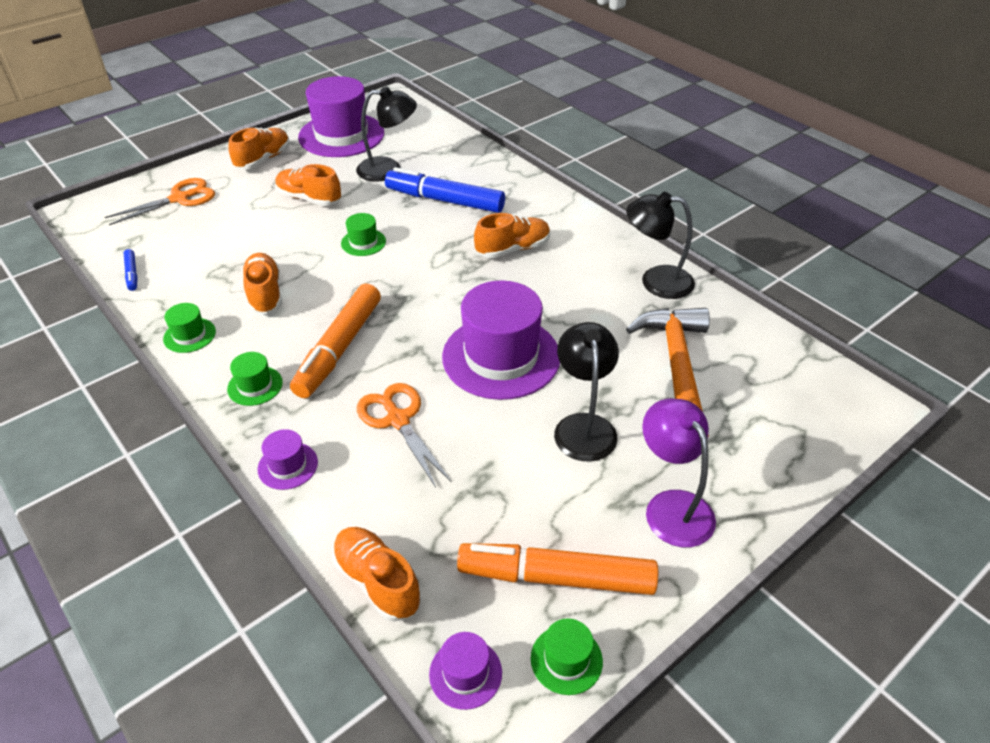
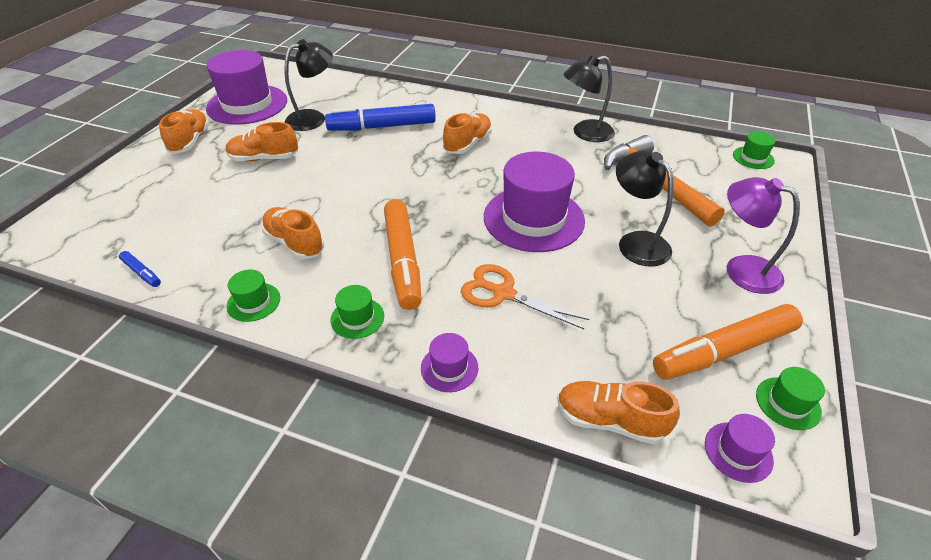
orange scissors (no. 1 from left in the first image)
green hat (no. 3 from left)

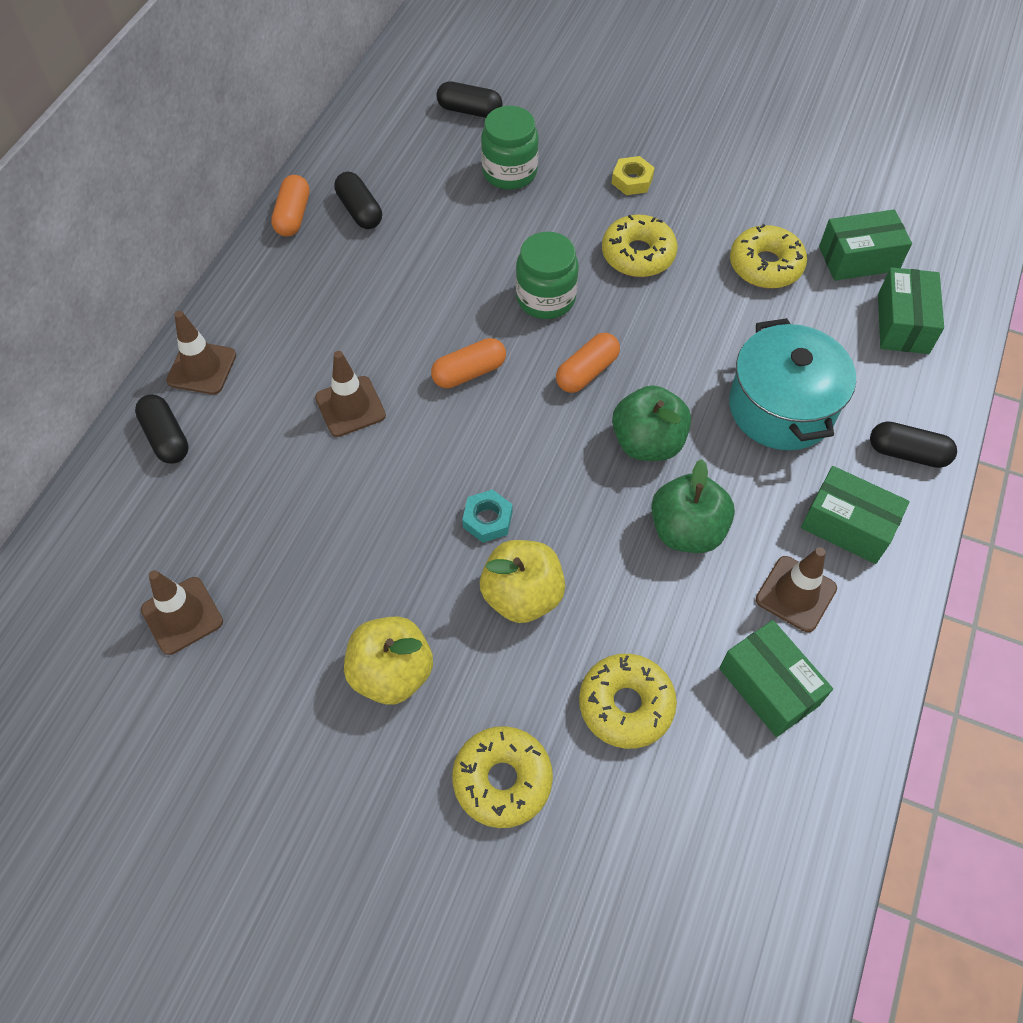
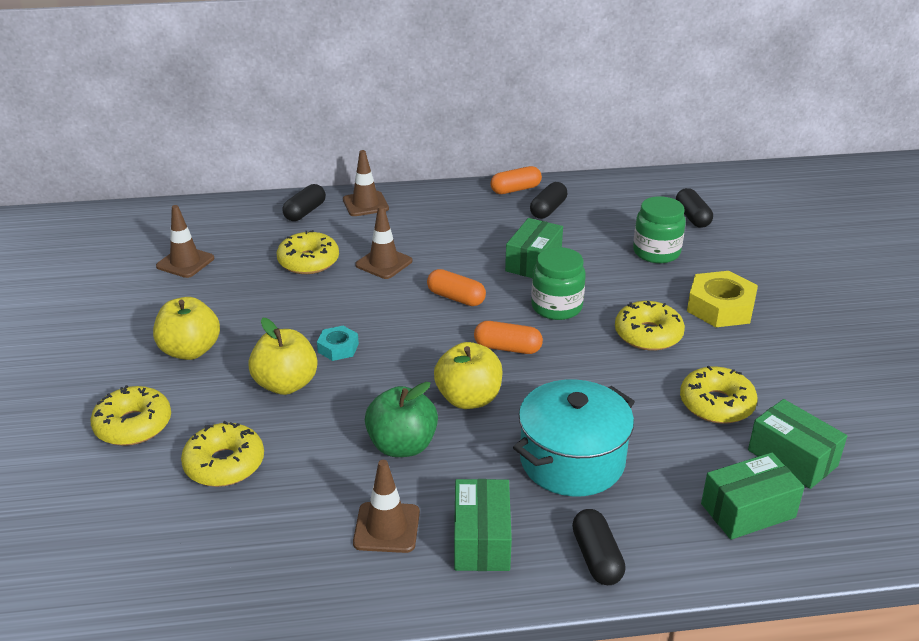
yellow nut
yellow apple (no. 3 from left)
green box (no. 2 from left)
yellow donut (no. 3 from left)

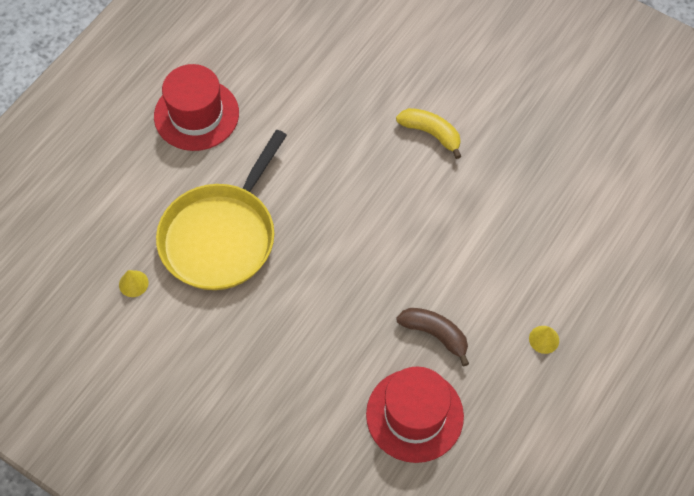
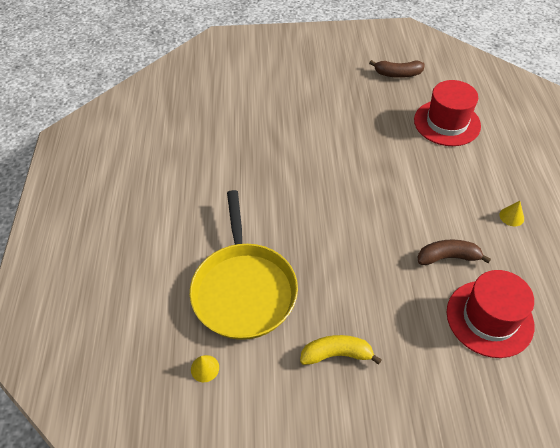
red hat (no. 1 from left)
yellow banana
brown banana (no. 1 from left)

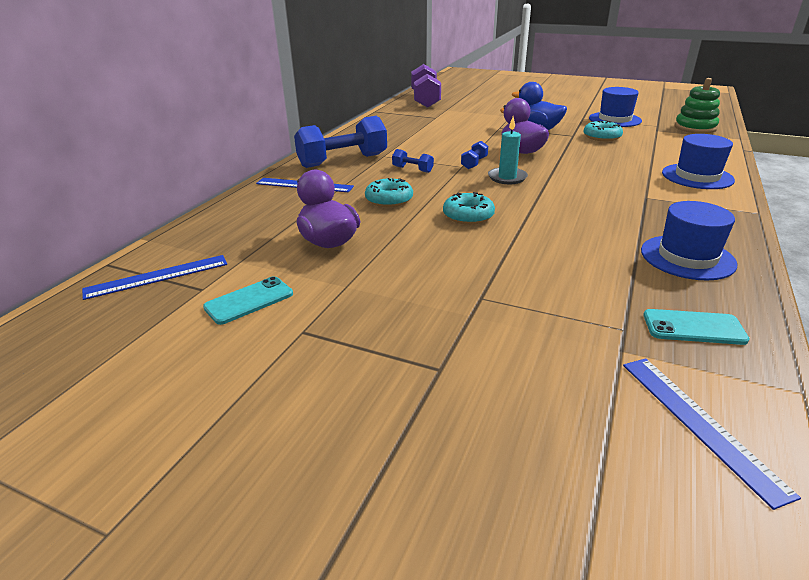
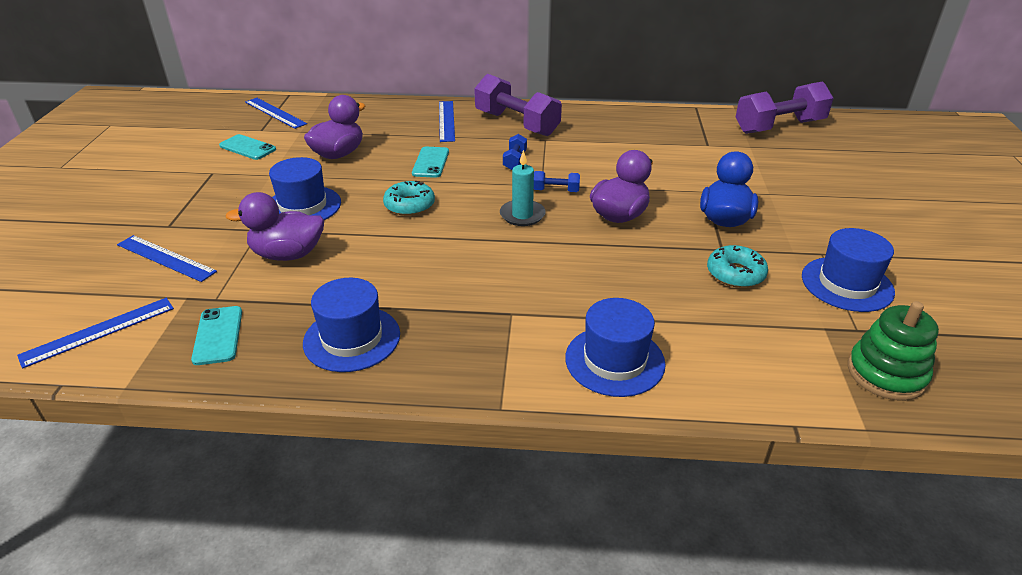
purple dumbbell (no. 1 from left)
turquoise phone (no. 3 from left)
blue ruler (no. 2 from left)
purple duck (no. 1 from left)
blue hat (no. 1 from left)

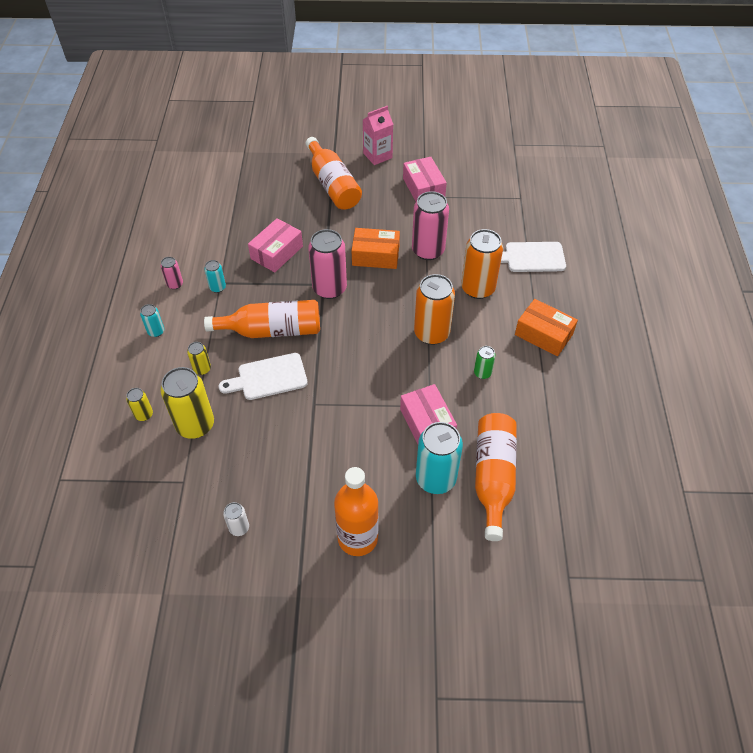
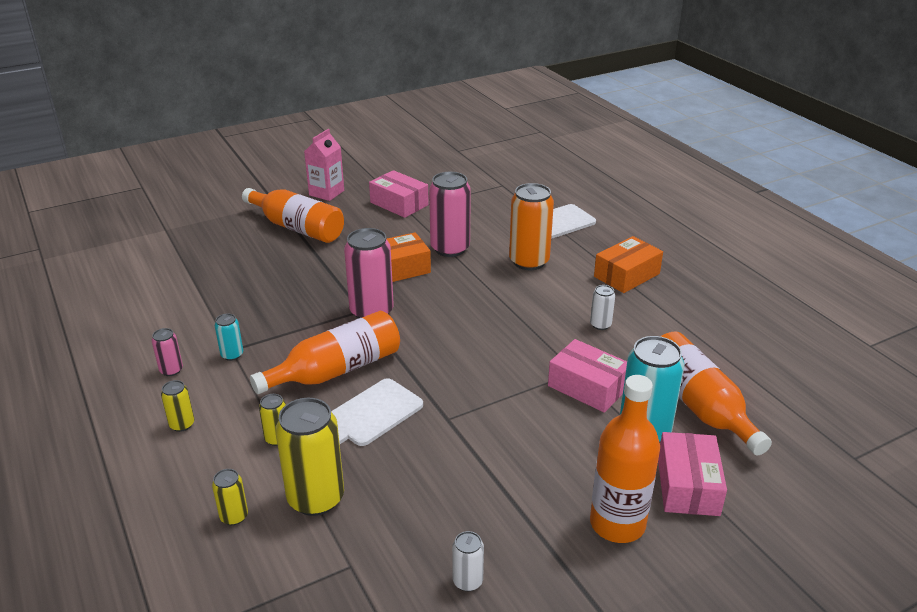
yellow can (no. 1 from left)
pink box (no. 3 from left)
orange can (no. 1 from left in the first image)
white can (no. 2 from left)
orange box (no. 2 from left)

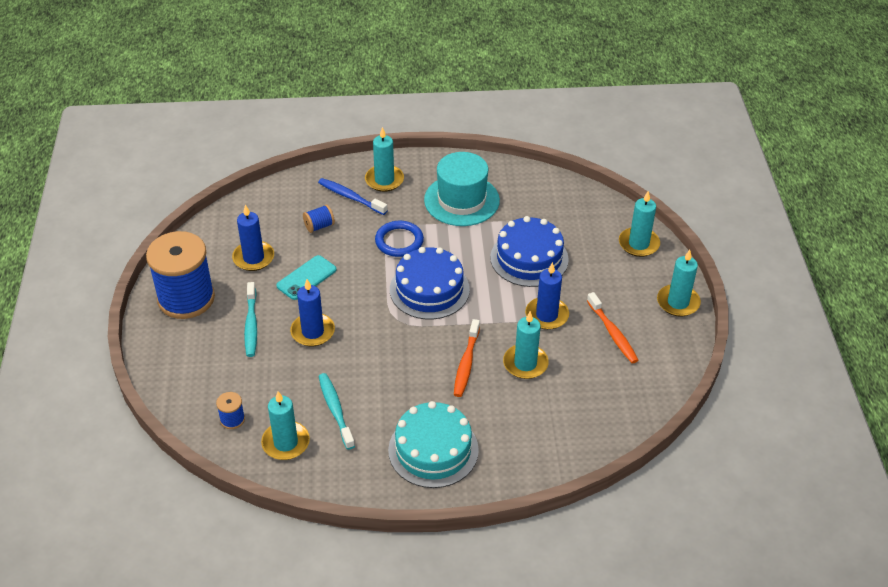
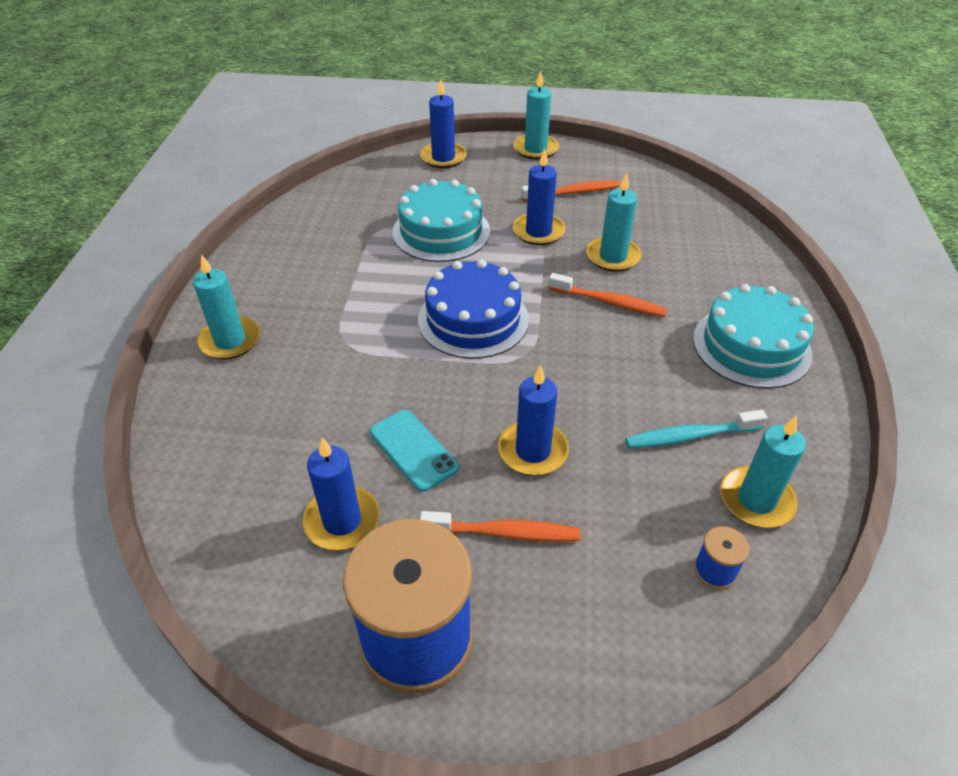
orange toothbrush (no. 1 from left)
blue spool (no. 3 from left in the first image)
blue toothbrush
blue ring
turquoise hat
turquoise cake (no. 1 from left)
blue candle (no. 2 from left)

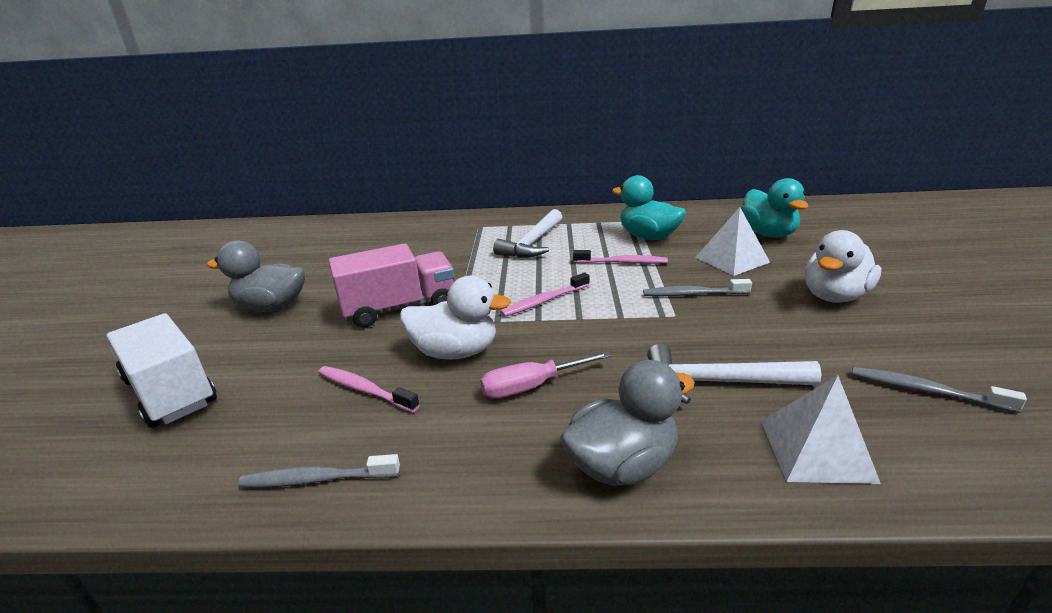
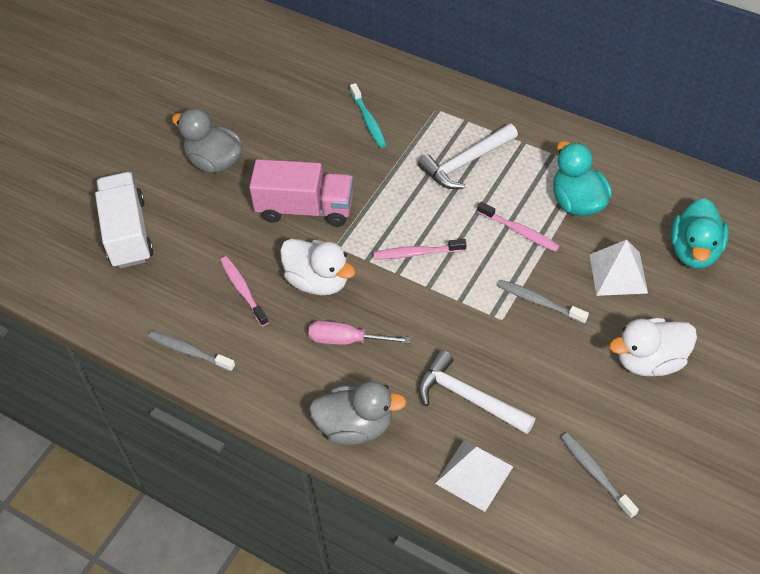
turquoise toothbrush

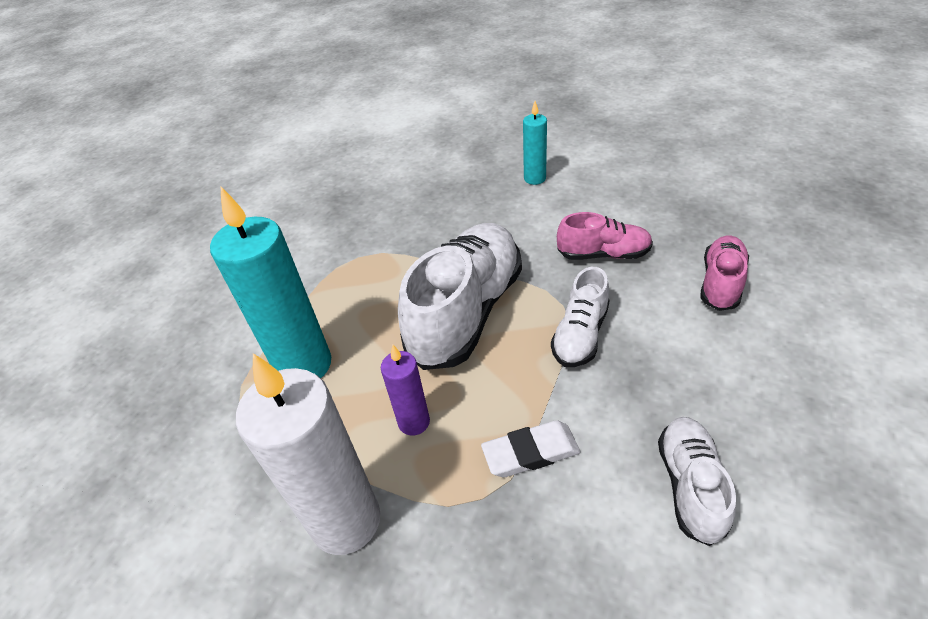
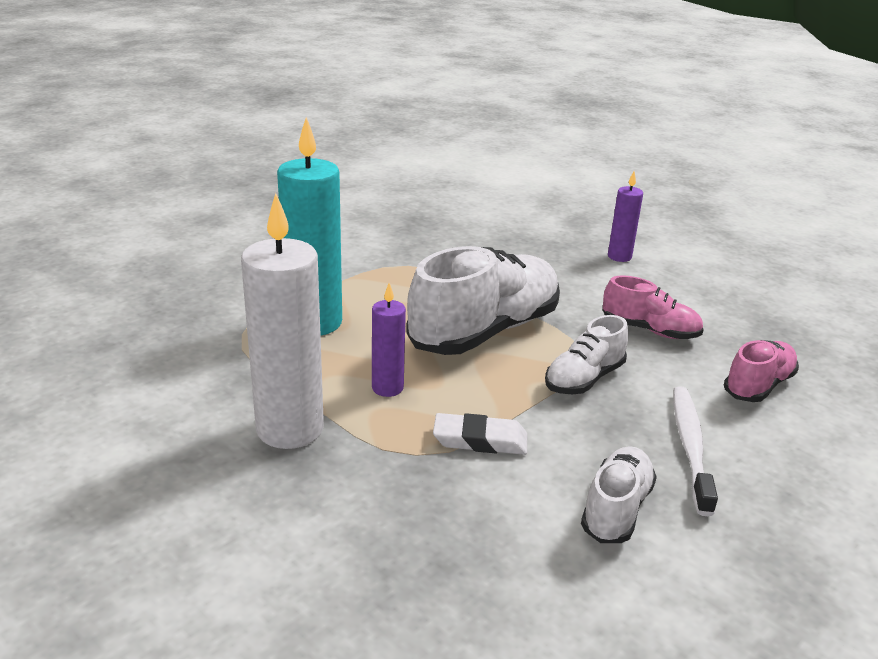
purple candle (no. 2 from left)
white toothbrush

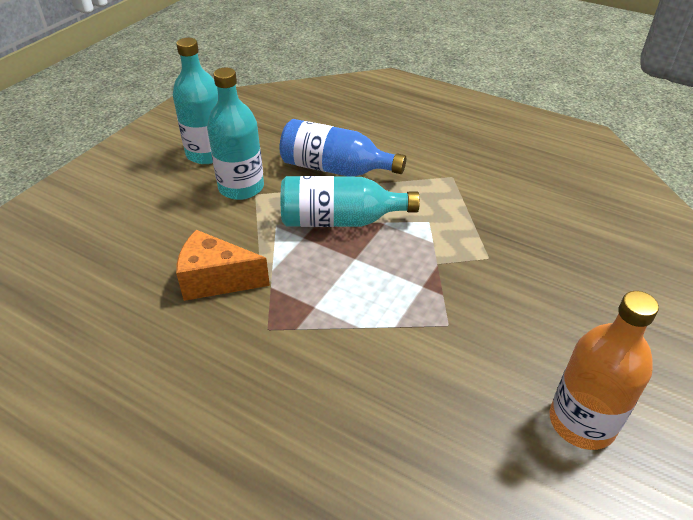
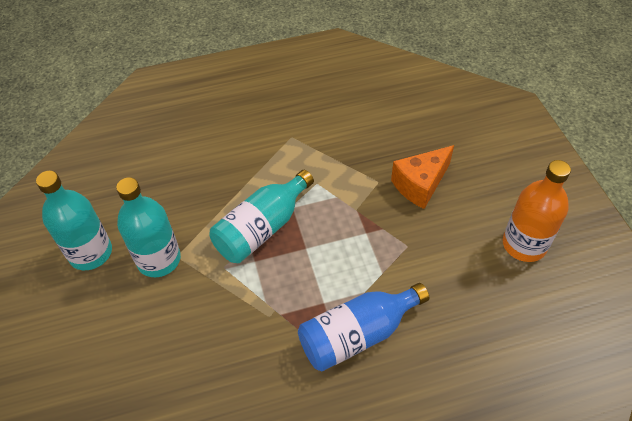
orange cheese
blue bottle

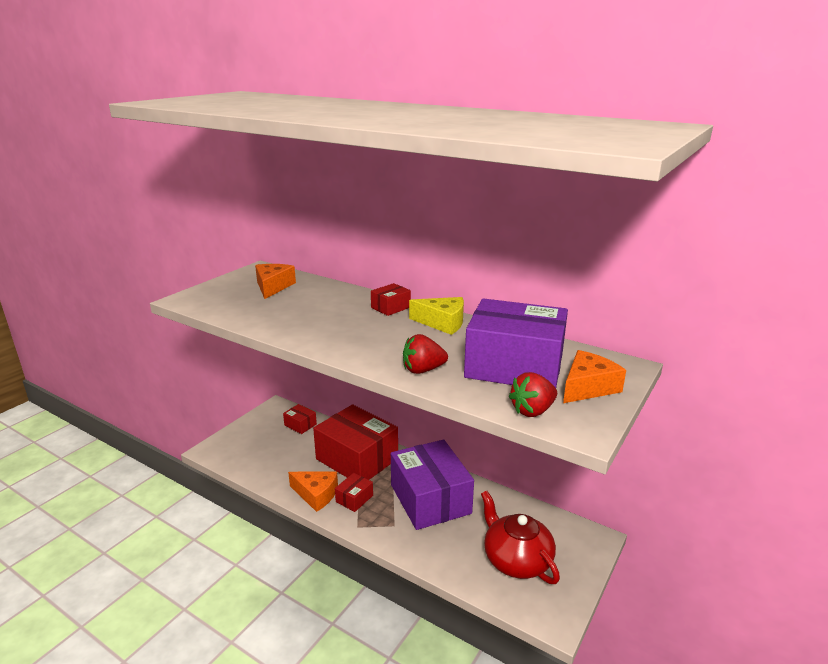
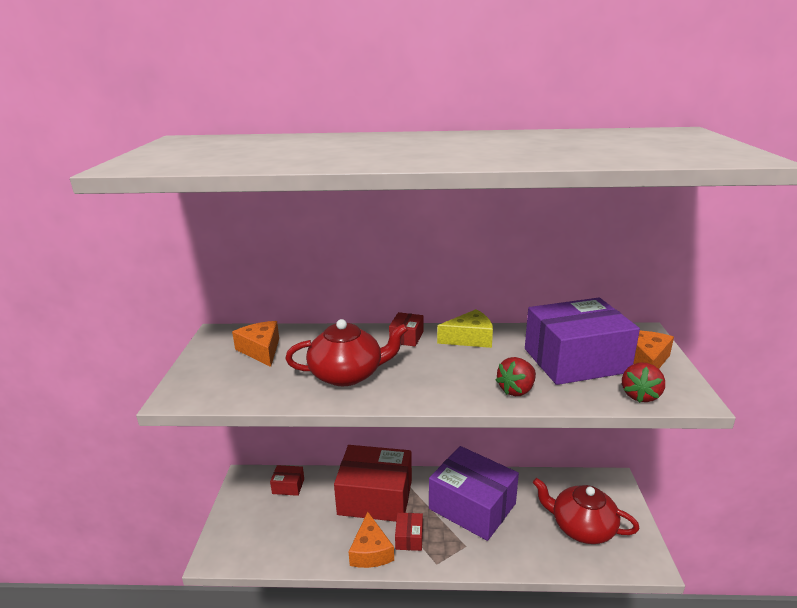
orange cheese (no. 2 from left)
red teapot (no. 1 from left)

